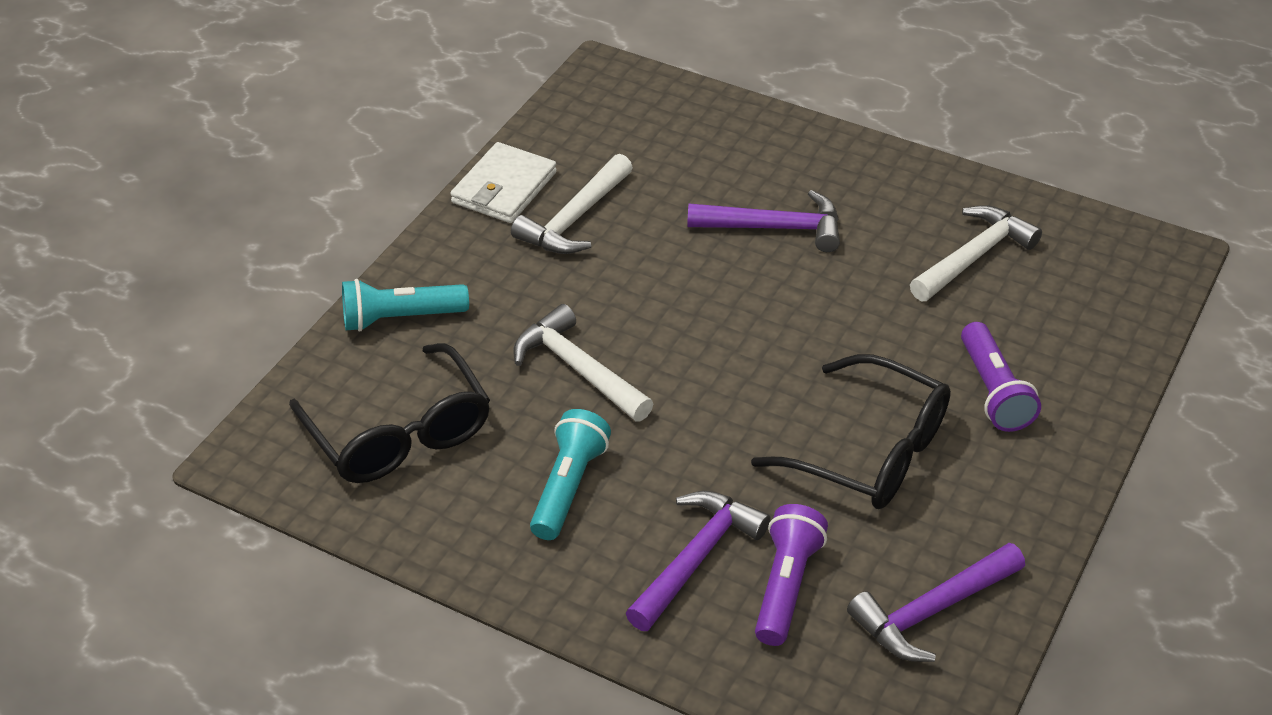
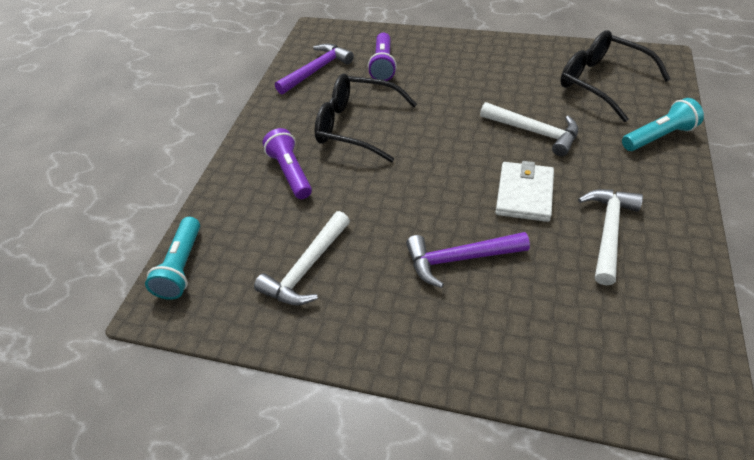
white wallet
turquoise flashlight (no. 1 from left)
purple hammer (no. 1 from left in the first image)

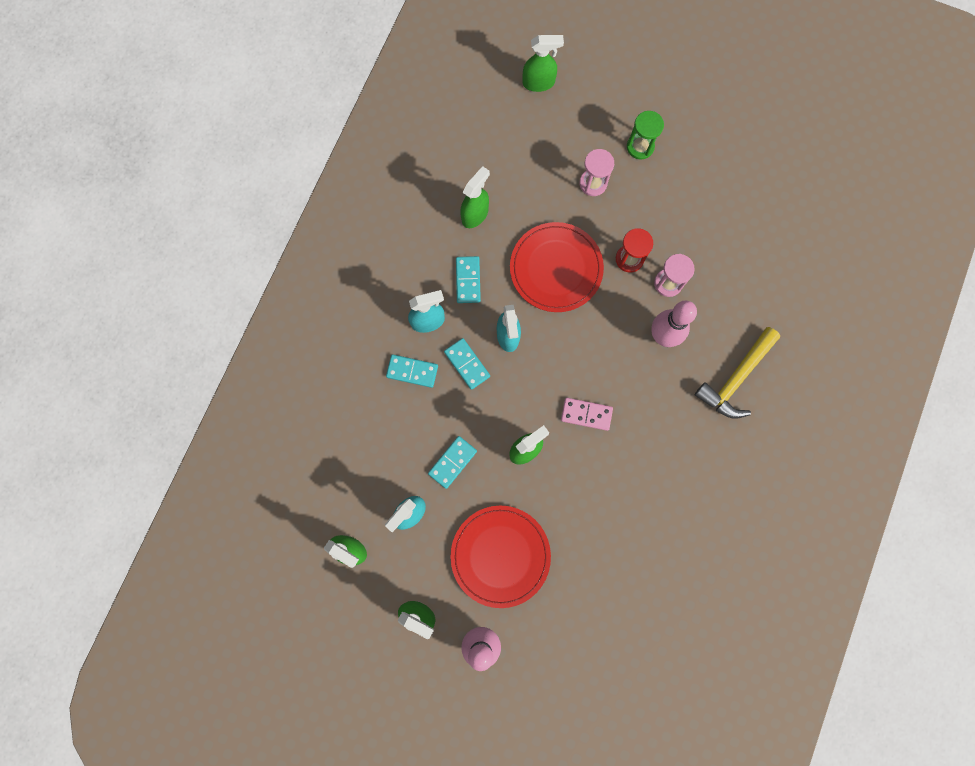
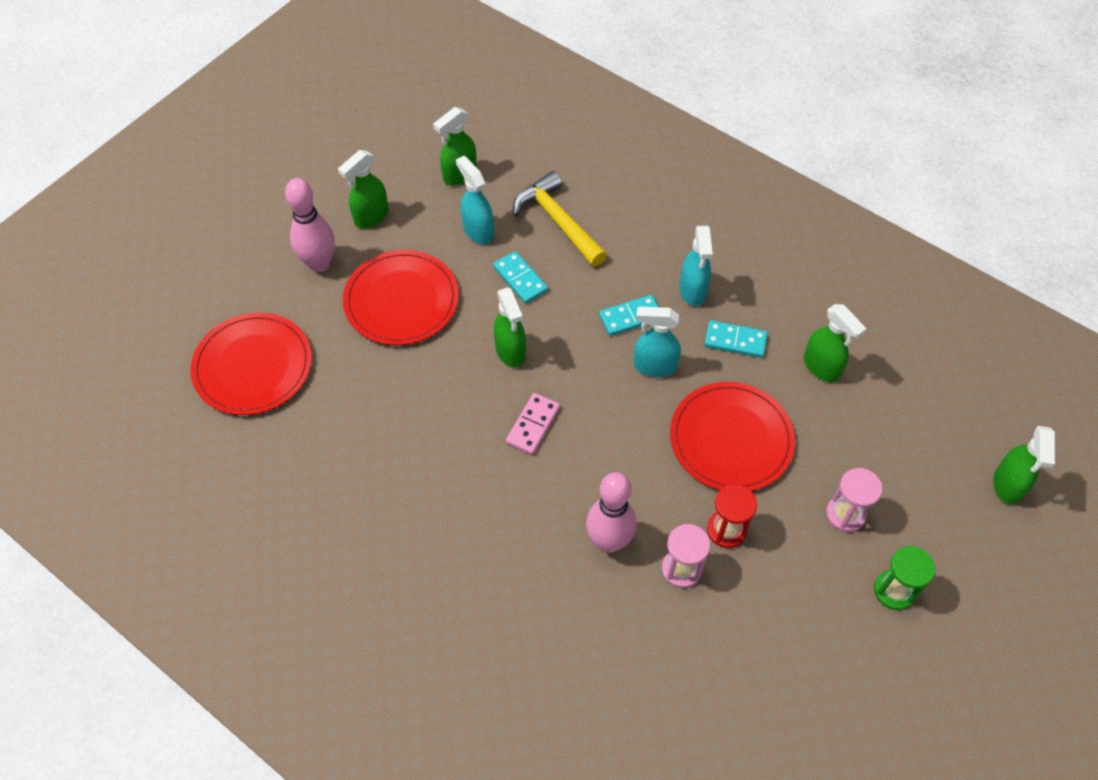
turquoise domino (no. 1 from left in the first image)
yellow hammer
red plate (no. 1 from left)

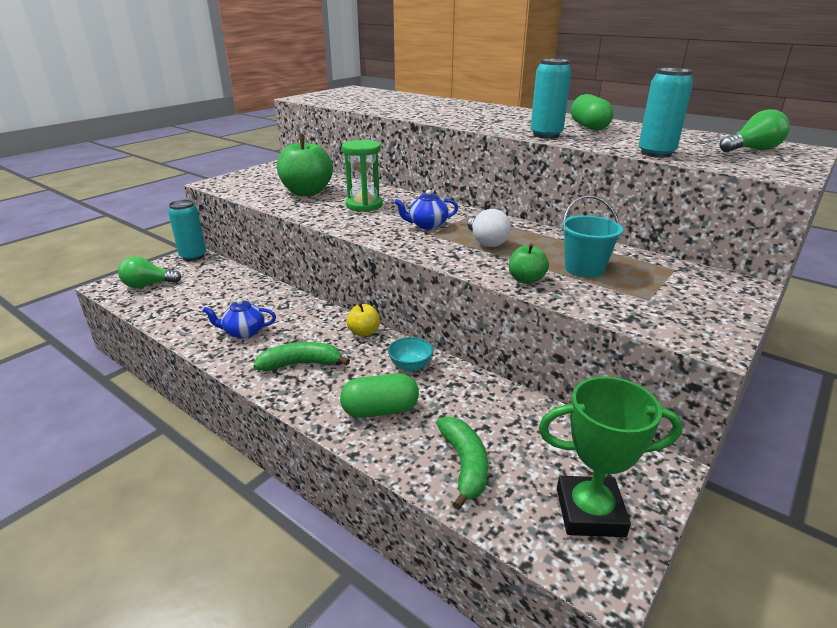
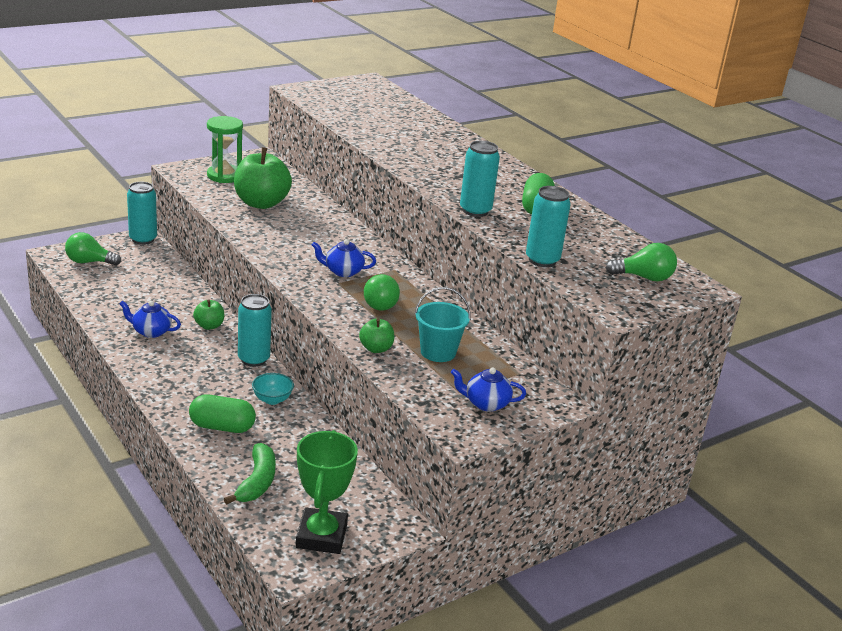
green banana (no. 1 from left in the first image)
green hourglass
turquoise can (no. 2 from left)
green light bulb (no. 2 from left)
green trophy
green apple (no. 1 from left)
blue teapot (no. 3 from left)

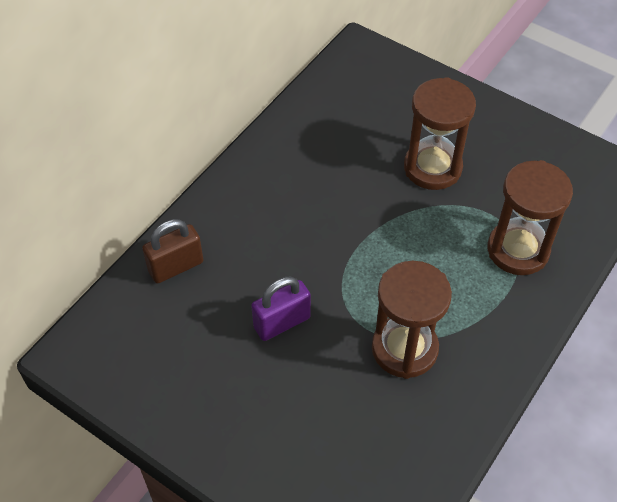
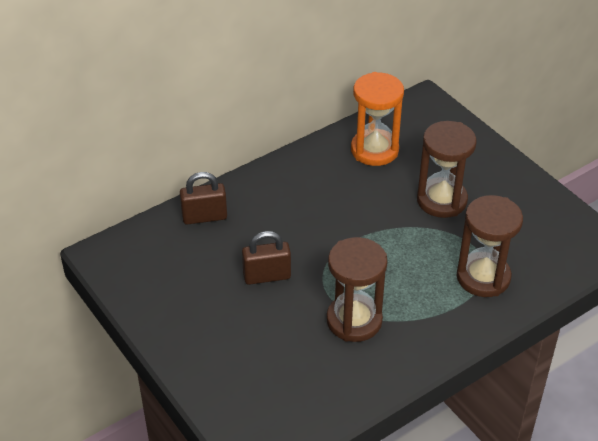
brown padlock (no. 2 from left)
orange hourglass

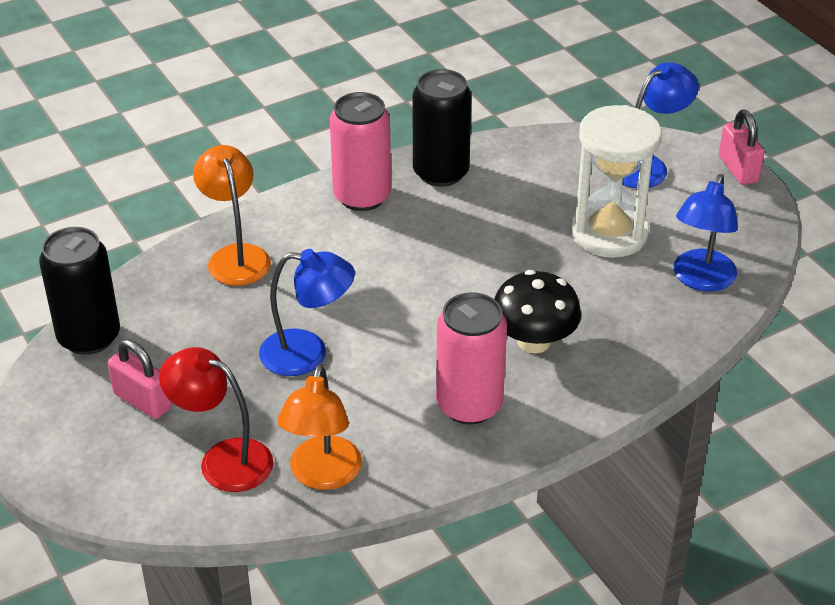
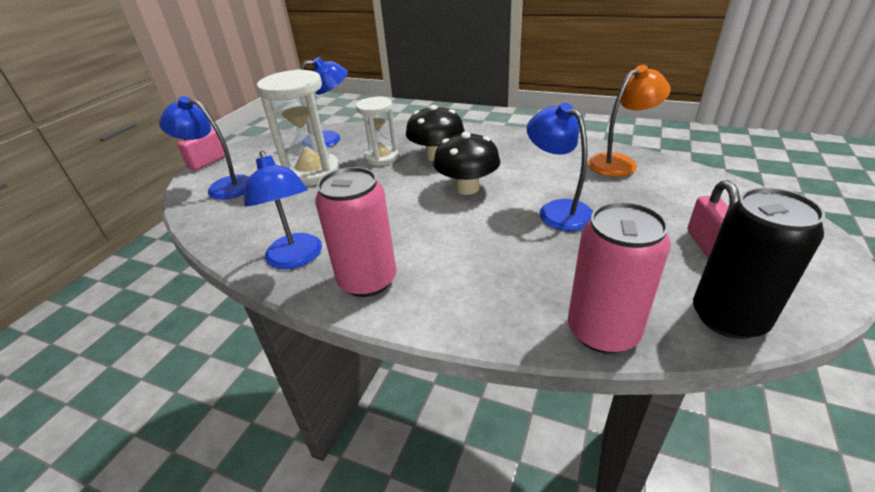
red lamp
orange lamp (no. 1 from left in the first image)
blue lamp (no. 2 from left)
pink can (no. 2 from left)
white hourglass (no. 2 from left)
black mushroom (no. 2 from left)

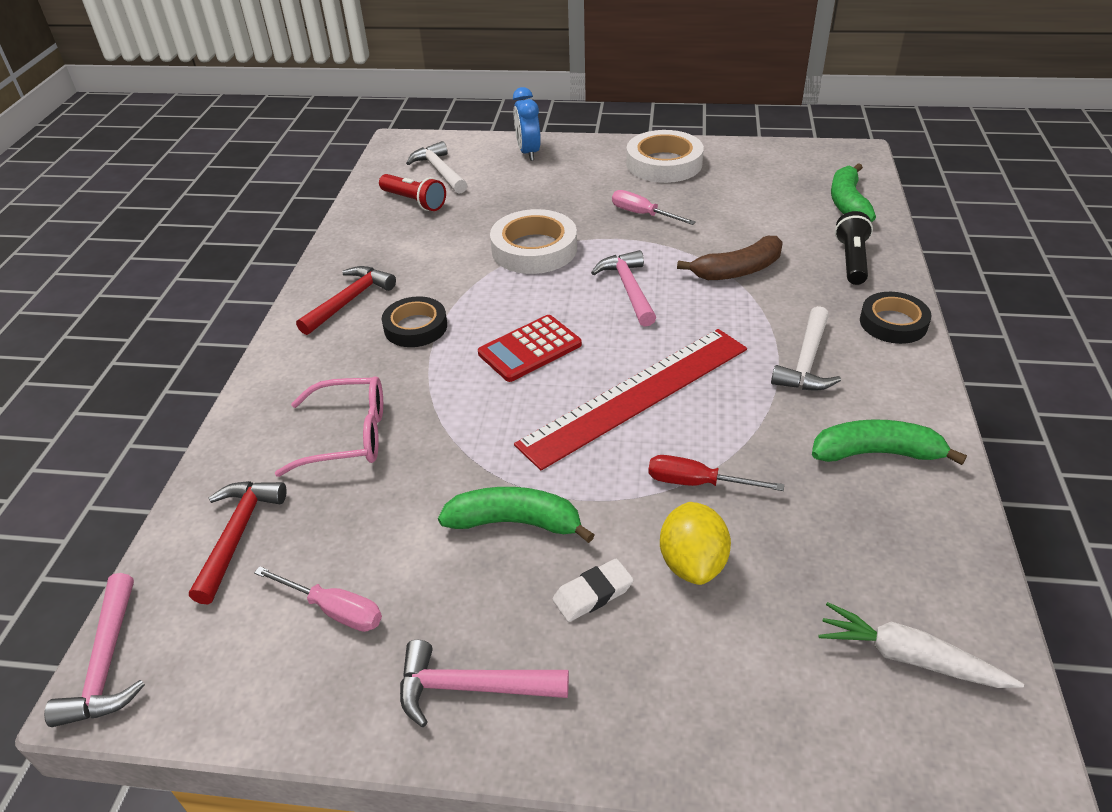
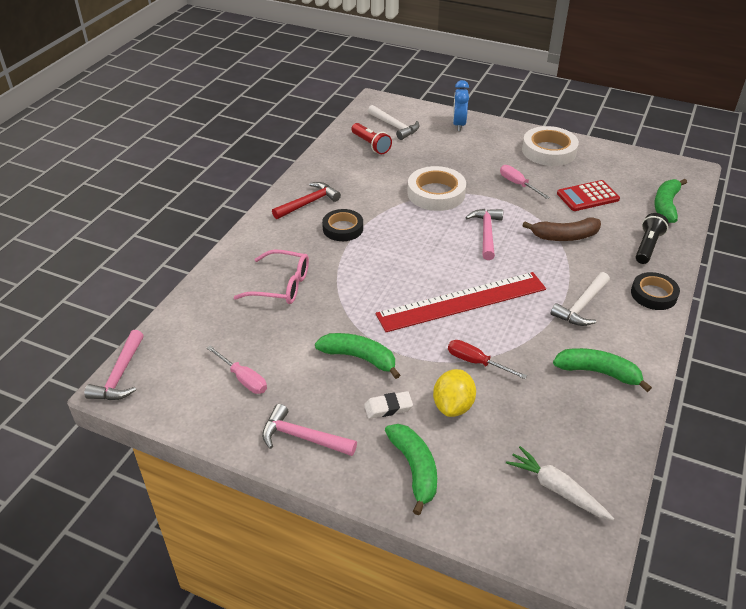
red hammer (no. 1 from left in the first image)
white hammer (no. 1 from left)
red calculator
green banana (no. 2 from left)

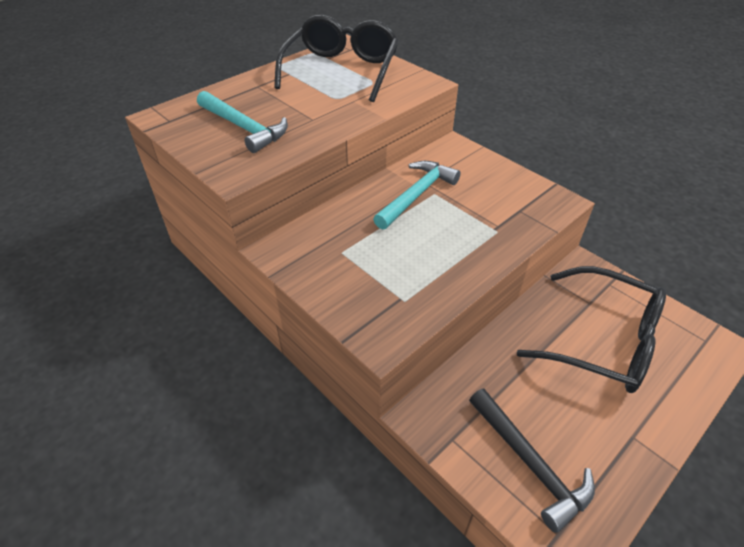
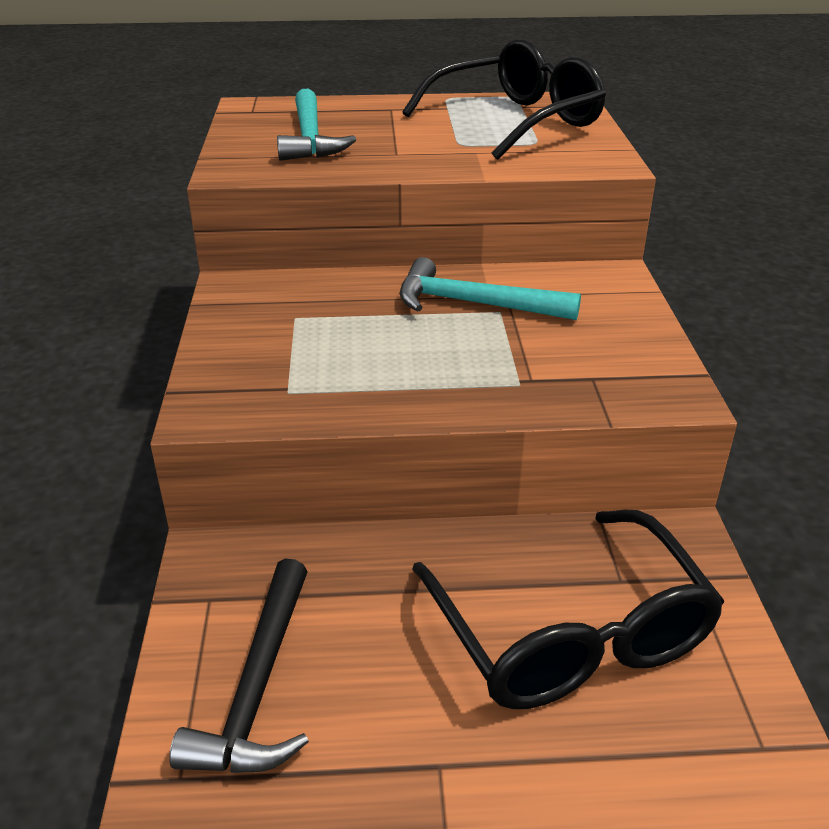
turquoise hammer (no. 2 from left)

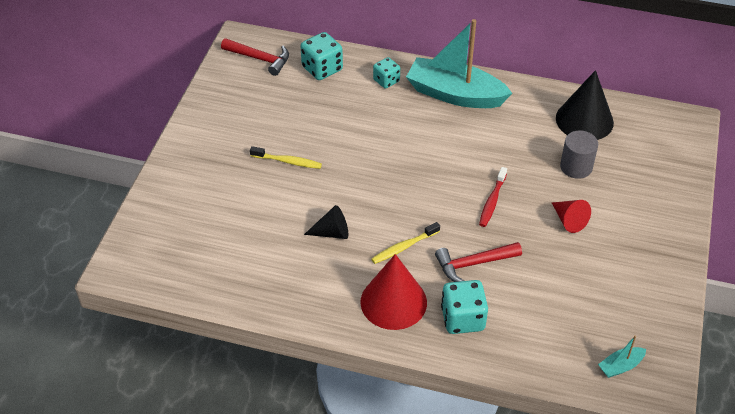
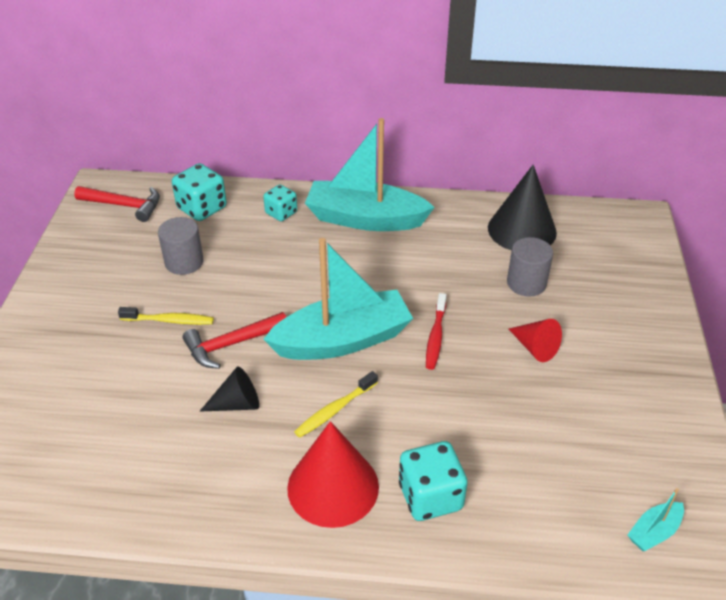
red hammer (no. 2 from left)
grey cylinder (no. 1 from left)
turquoise boat (no. 1 from left)

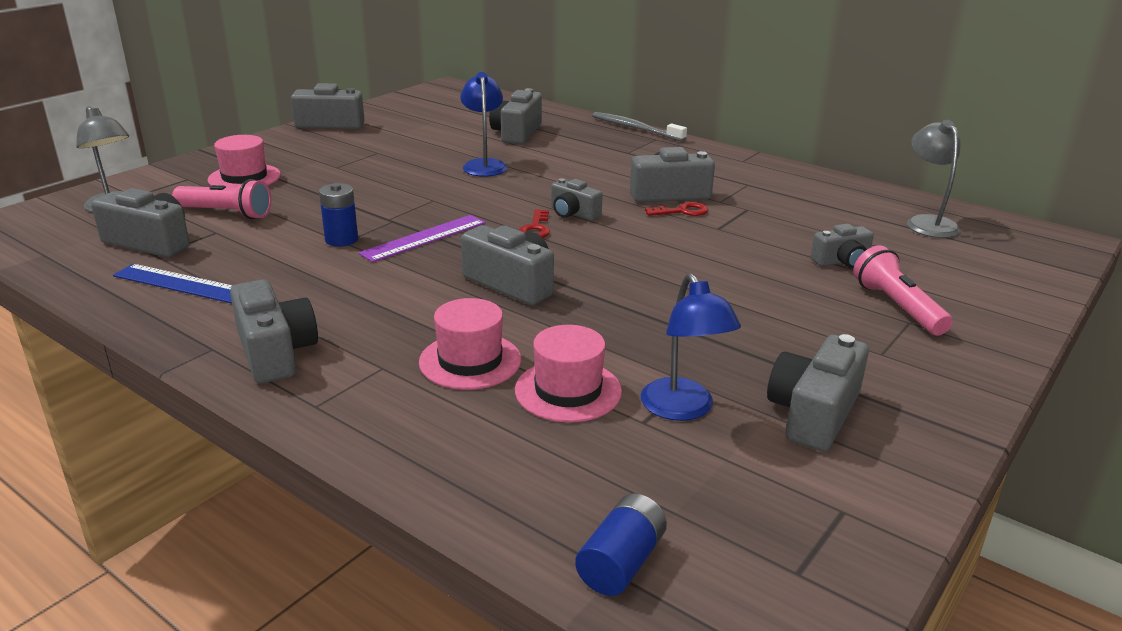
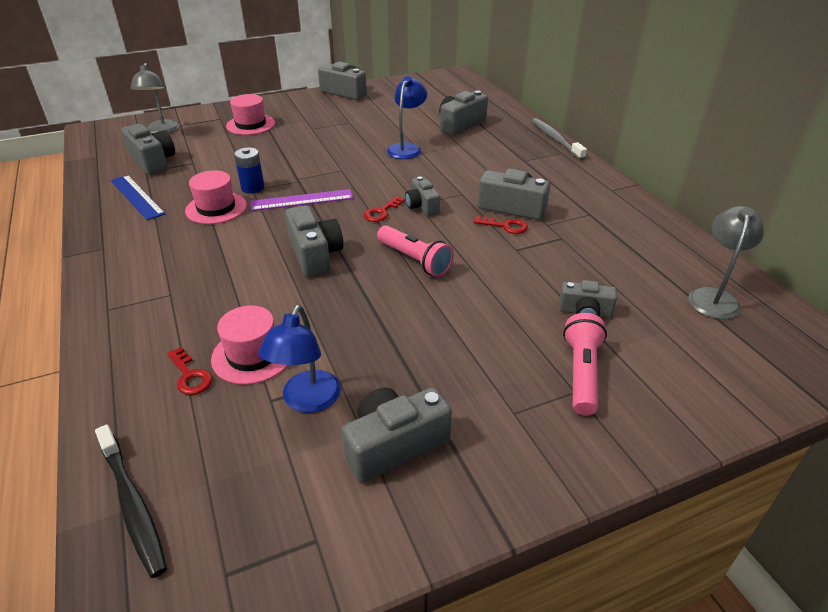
pink flashlight (no. 1 from left)
grey camera (no. 2 from left in the first image)
pink hat (no. 1 from left)
black toothbrush
red key (no. 1 from left)

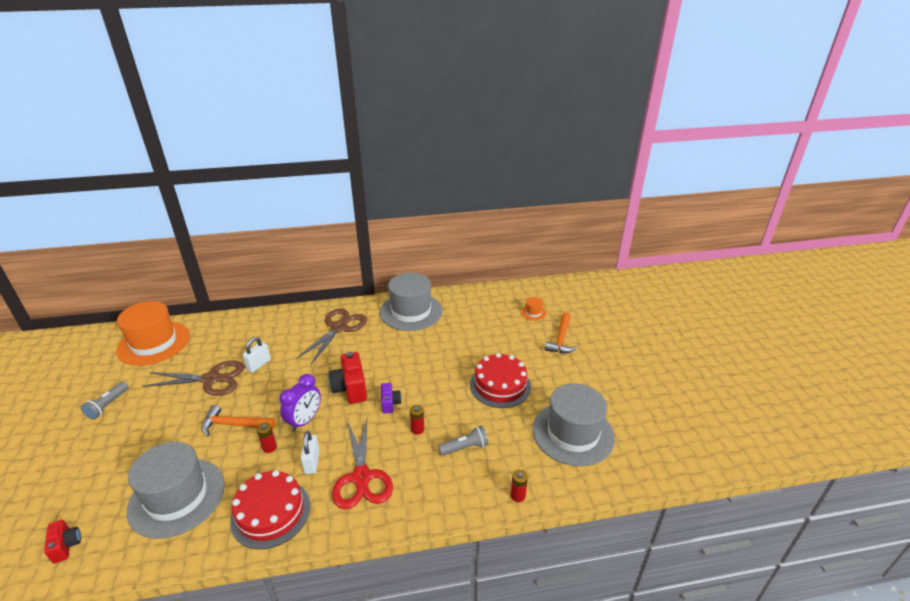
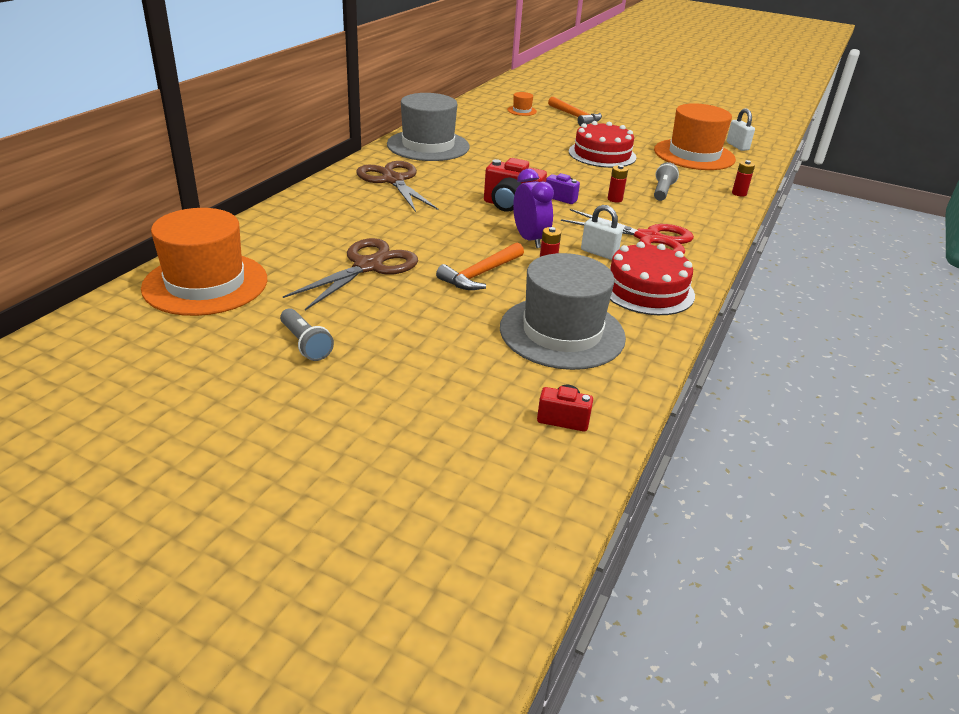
white padlock (no. 2 from left)
orange hat (no. 3 from left)

